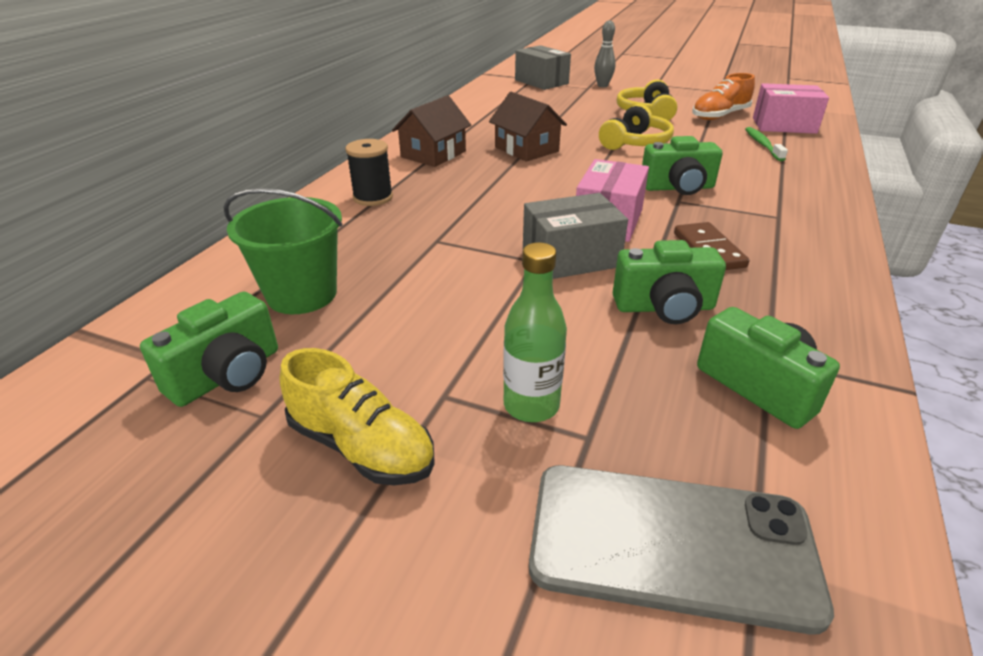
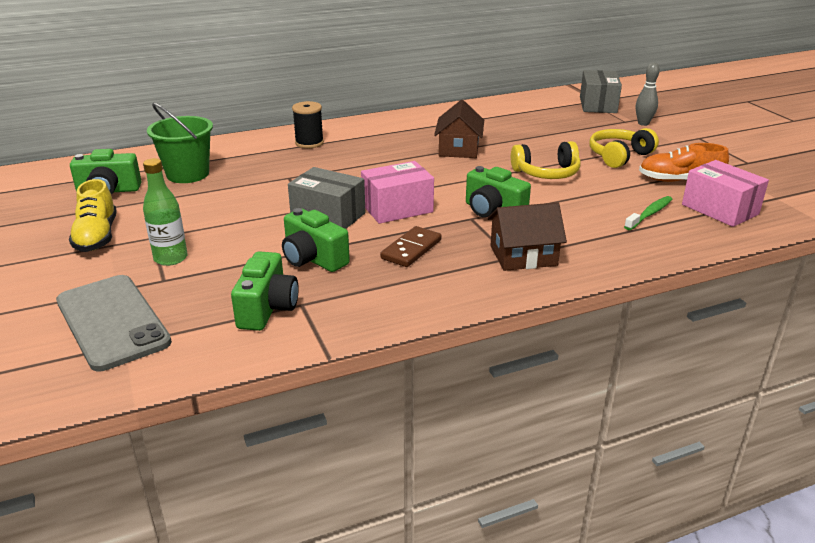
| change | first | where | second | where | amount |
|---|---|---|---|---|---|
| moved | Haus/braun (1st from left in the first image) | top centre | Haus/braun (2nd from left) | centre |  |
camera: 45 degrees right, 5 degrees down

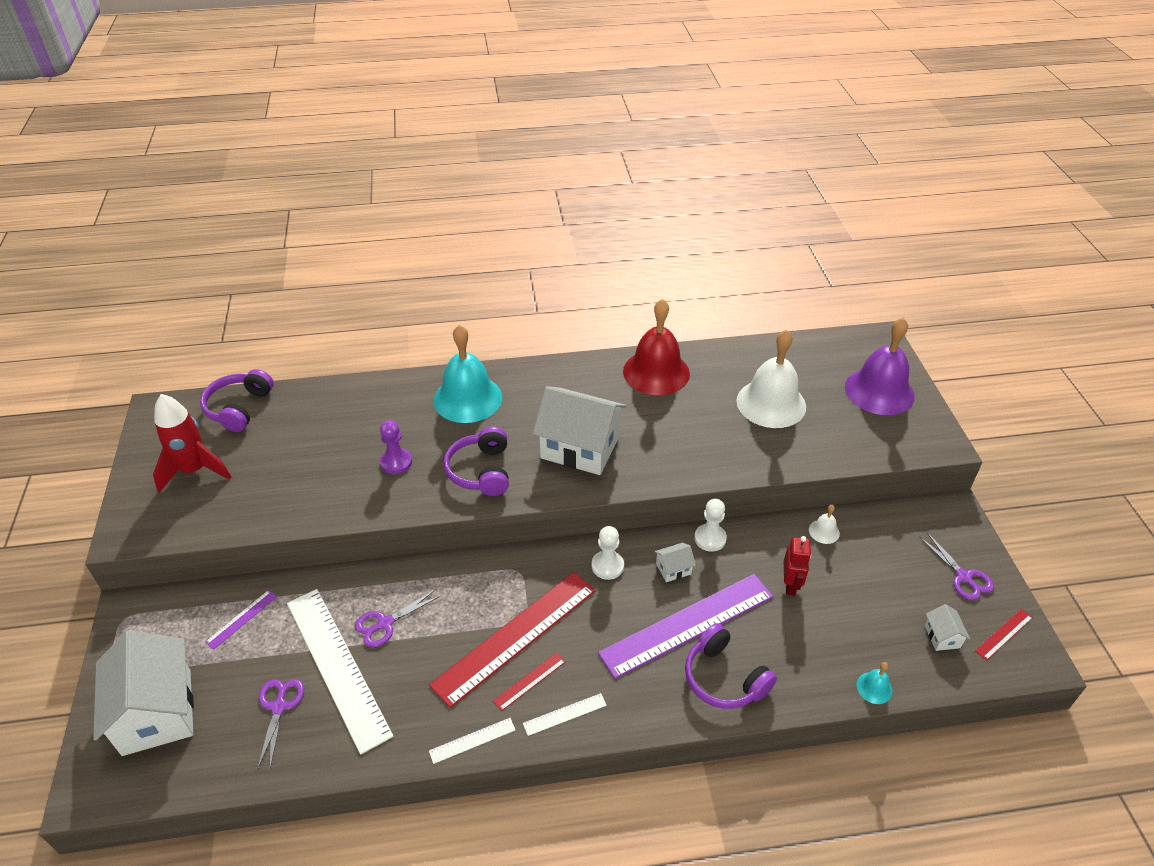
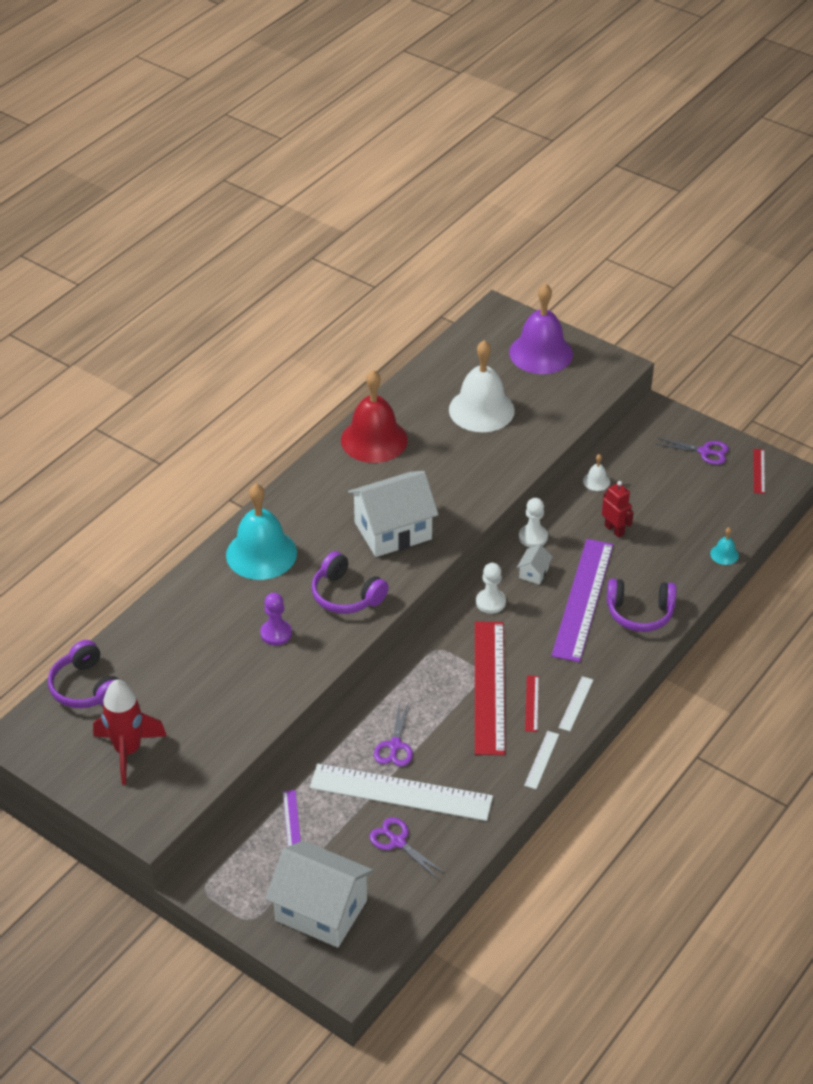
| change | first | where | second | where | amount |
|---|---|---|---|---|---|
| removed | Haus/weiß (4th from left) | bottom right |  |  |  |
camera: 45 degrees left, 0 degrees up

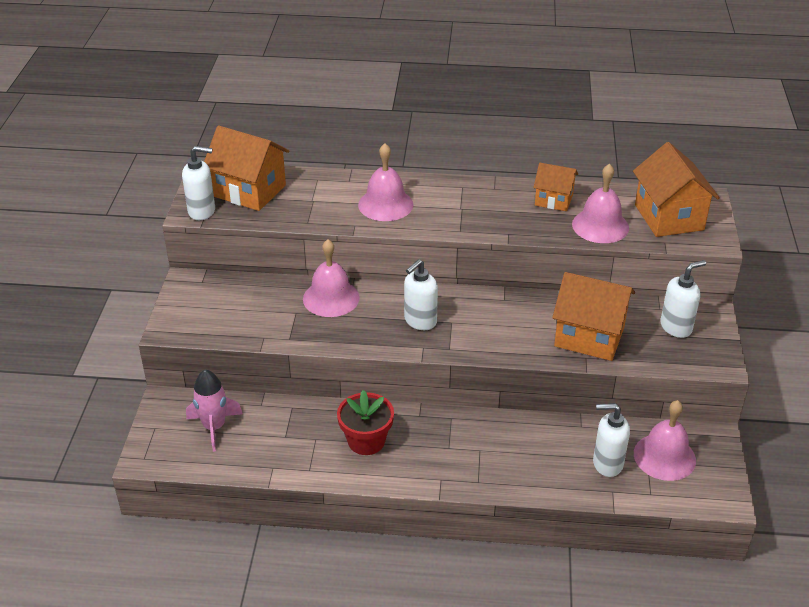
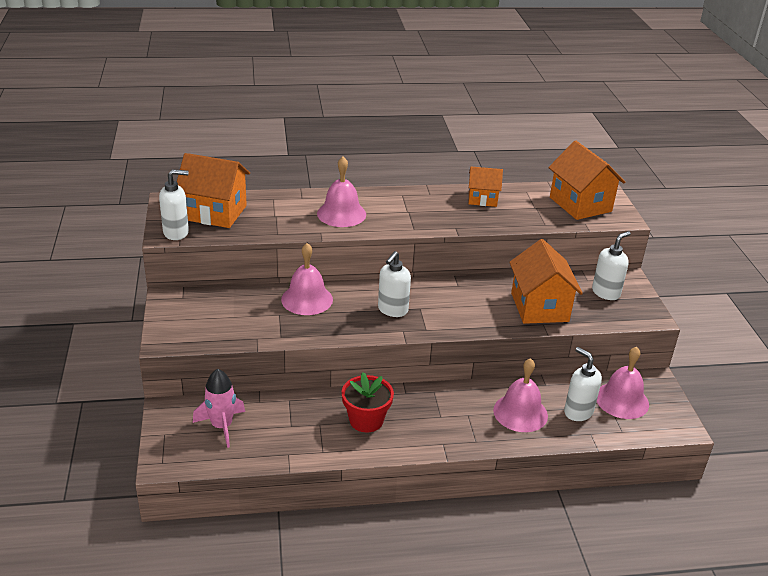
| change | first | where | second | where | amount |
|---|---|---|---|---|---|
| moved | Glocke/rosa (3rd from left) | middle right |  | bottom right |  |
| turned | Haus/orange (3rd from left) | middle right |  | middle right | 75 degrees clockwise |
| turned | Seifenspender/weiß (3rd from left) | bottom right |  | bottom right | 60 degrees clockwise |
camera: 15 degrees left, 5 degrees down

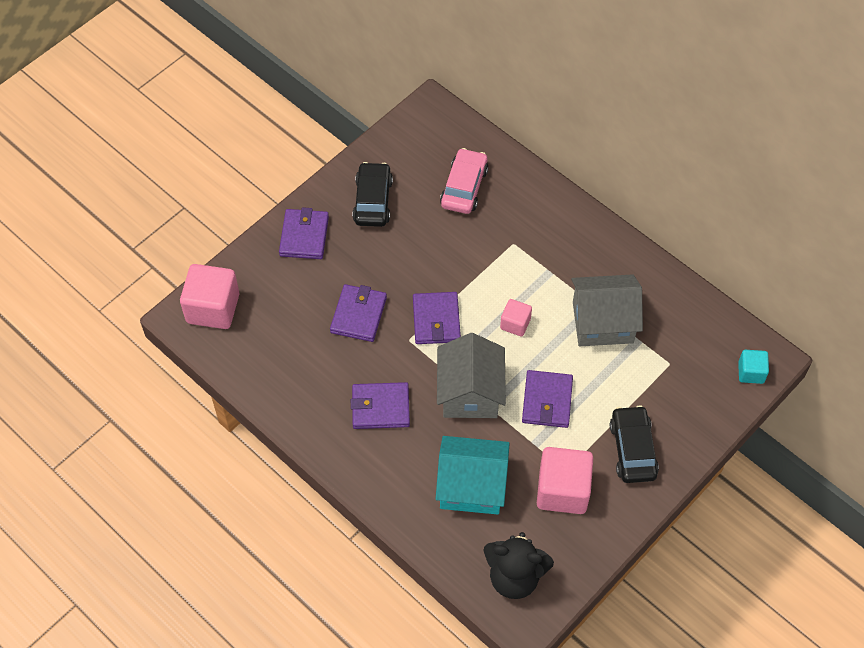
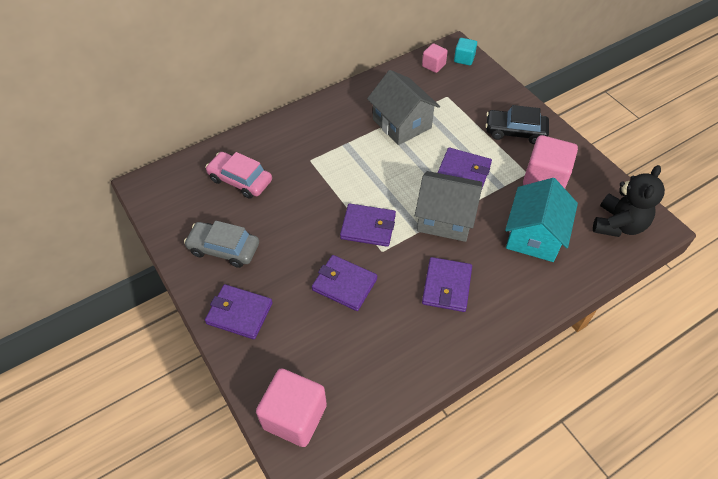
| change | first | where | second | where | amount |
|---|---|---|---|---|---|
| recoloured | Auto/schwarz (1st from left) | top centre | Auto/grau | middle left |  |
| turned | Haus/grau (2nd from left in the first image) | middle right | Haus/grau (1st from left) | top centre | 45 degrees counterclockwise |
| moved | Kubus/rosa (2nd from left) | centre |  | top centre |  |
camera: 75 degrees left, 5 degrees down

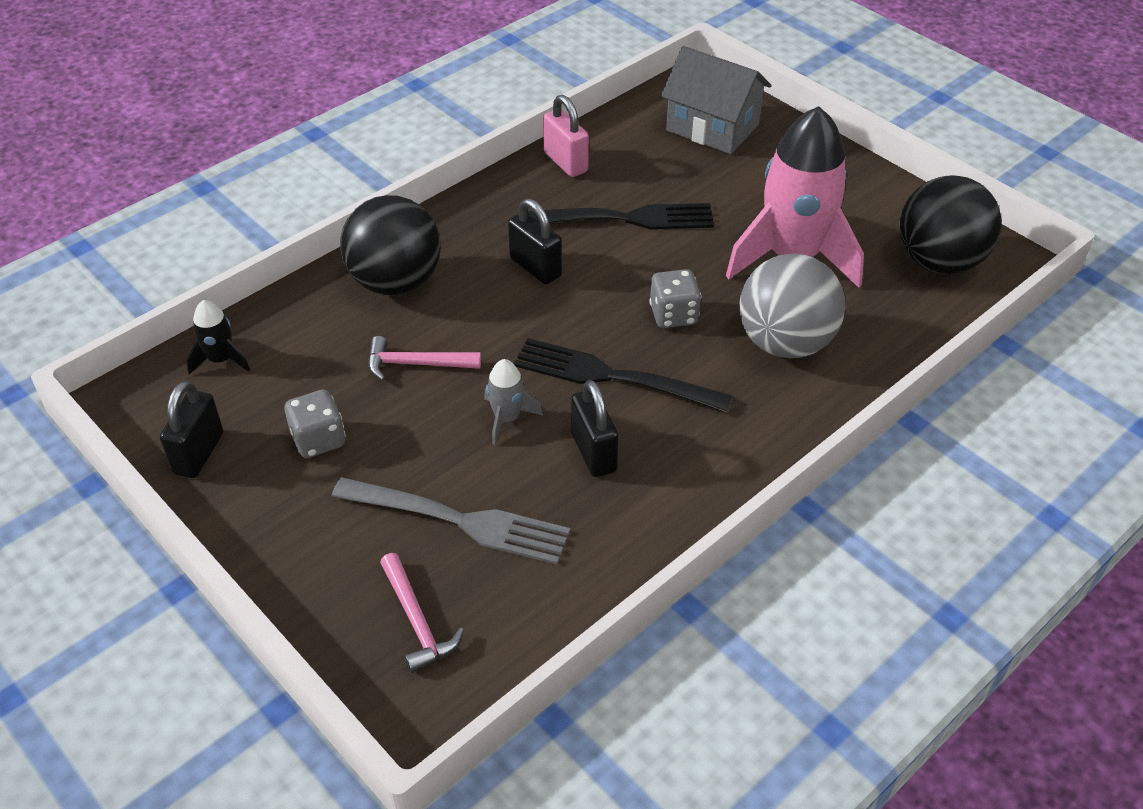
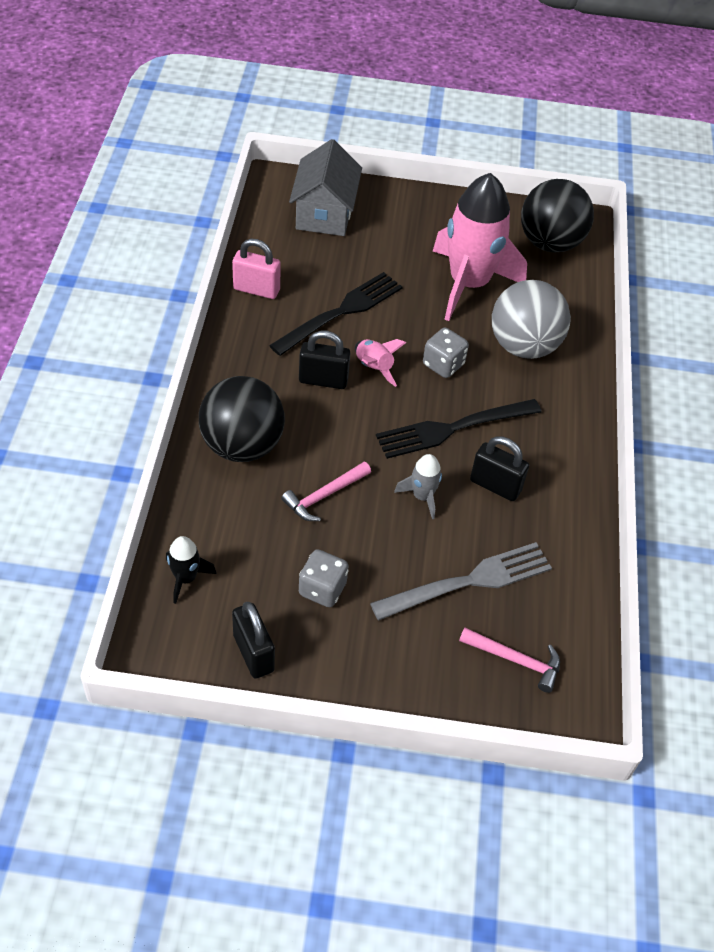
| change | first | where | second | where | amount |
|---|---|---|---|---|---|
| turned | Haus/grau | top centre |  | top centre | 75 degrees counterclockwise |
| added |  |  | Rakete/rosa (1st from left) | centre |  |
camera: 45 degrees left, 5 degrees up

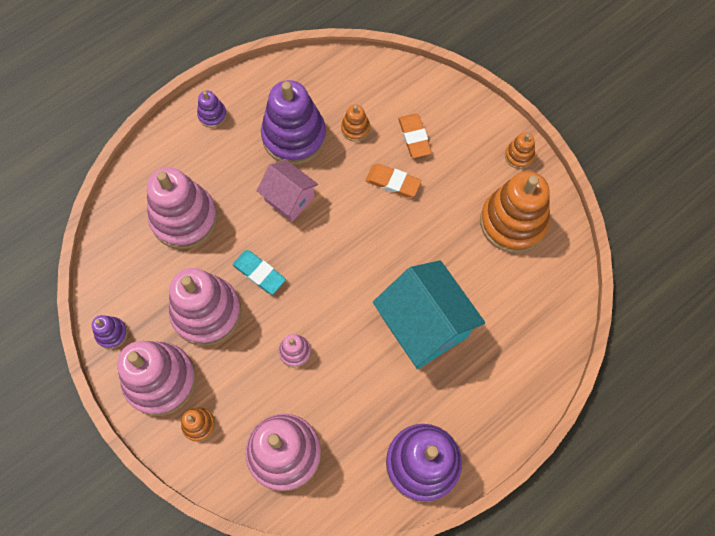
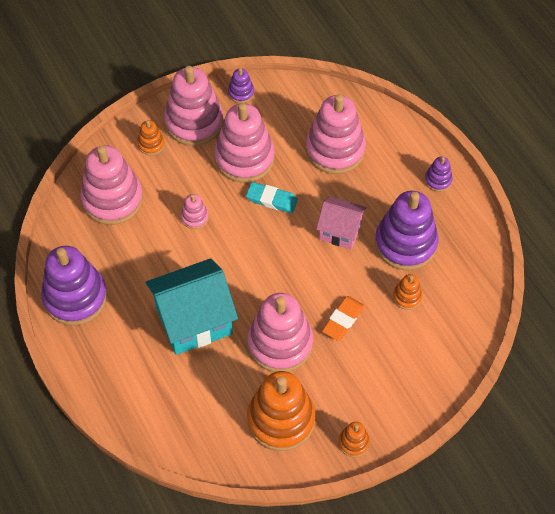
| change | first | where | second | where | amount |
|---|---|---|---|---|---|
| turned | Radiergummi/türkis | centre |  | centre | 60 degrees clockwise |
| added |  |  | Stapelspielzeug/rosa (5th from left) | centre |  |
| turned | Haus/rosa | centre |  | centre | 60 degrees clockwise |
| removed | Radiergummi/orange (2nd from left) | top centre |  |  |  |
camera: 100 degrees right, 10 degrees down

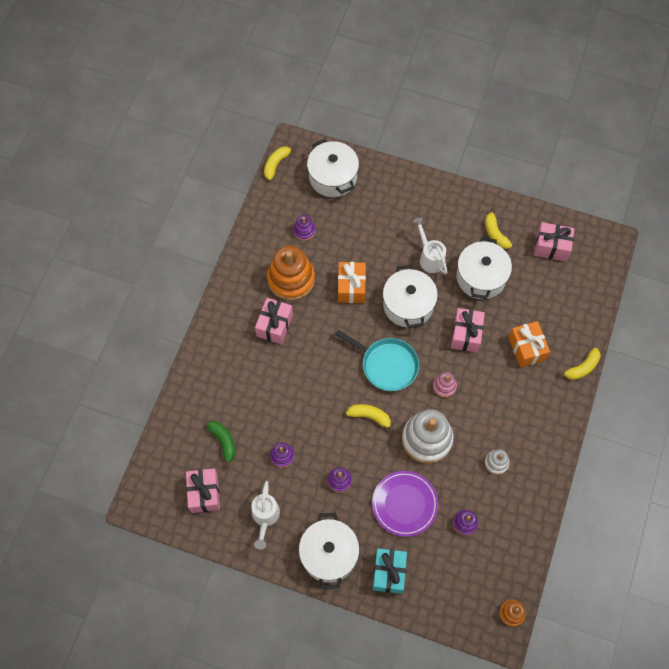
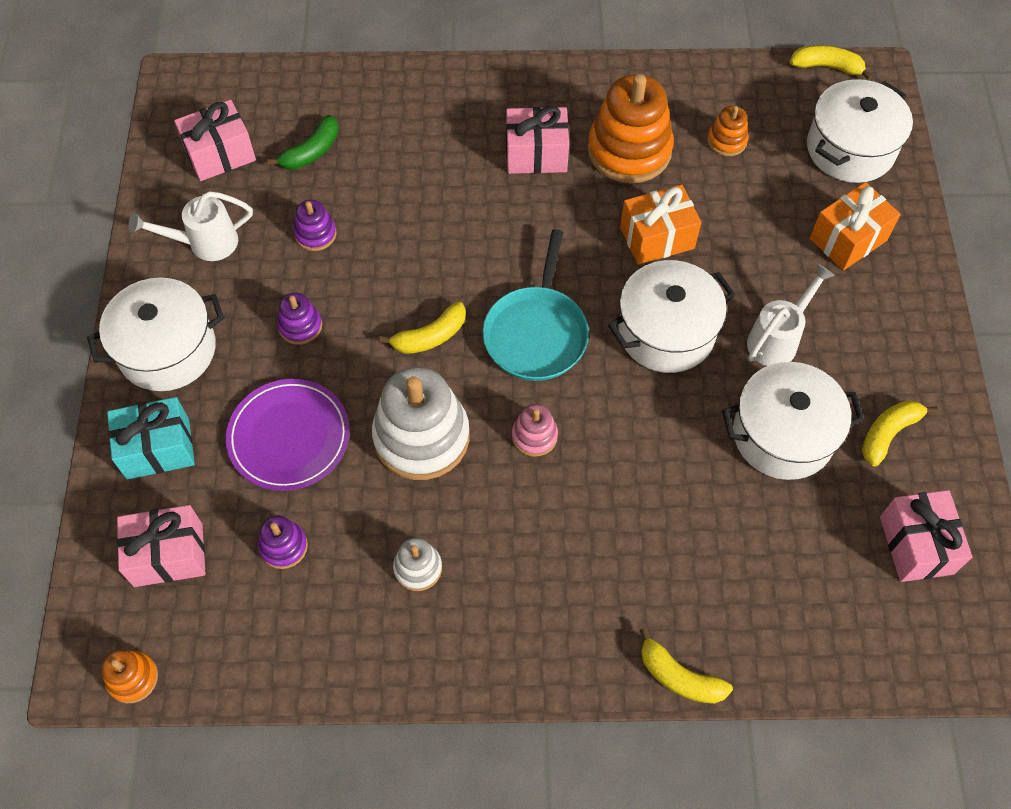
| change | first | where | second | where | amount |
|---|---|---|---|---|---|
| moved | Geschenk/rosa (3rd from left in the first image) | middle right | Geschenk/rosa (1st from left) | bottom left |  |
| turned | Banane/gelb (2nd from left in the first image) | centre | Banane/gelb (1st from left) | centre | 60 degrees clockwise |
| recoloured | Stapelspielzeug/lila (2nd from left) | centre | Stapelspielzeug/orange (3rd from left) | top right |  |
| moved | Geschenk/orange (2nd from left) | middle right |  | top right |  |
camera: 70 degrees right, 5 degrees down

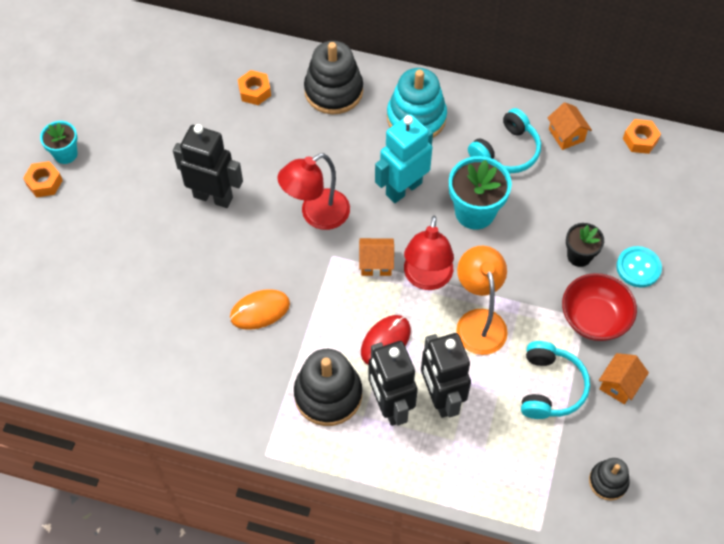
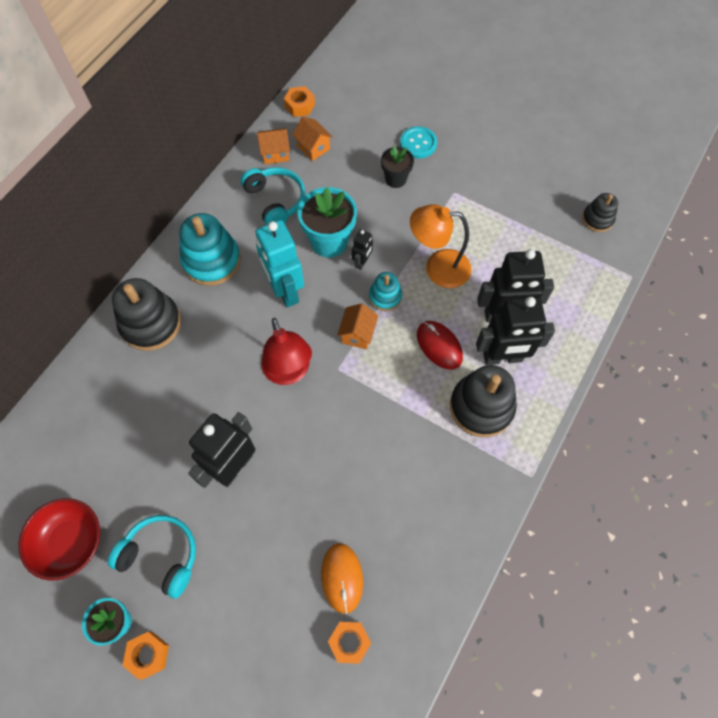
| change | first | where | second | where | amount |
|---|---|---|---|---|---|
| moved | Schüssel/rot | middle right |  | bottom left |  |
| moved | Kopfhörer/türkis (2nd from left in the first image) | bottom right | Kopfhörer/türkis (1st from left) | bottom left |  |
| moved | Haus/orange (3rd from left in the first image) | bottom right | Haus/orange (2nd from left) | top centre |  |
| moved | Computermaus/orange | centre |  | bottom centre |  |
| moved | Sechskantmutter/orange (2nd from left in the first image) | top centre | Sechskantmutter/orange (3rd from left) | bottom centre |  |
| added |  |  | Roboter/schwarz (2nd from left) | centre |  |
| replaced | Lampe/rot (2nd from left) | centre | Stapelspielzeug/türkis (2nd from left) | centre |  |
camera: 75 degrees left, 5 degrees up

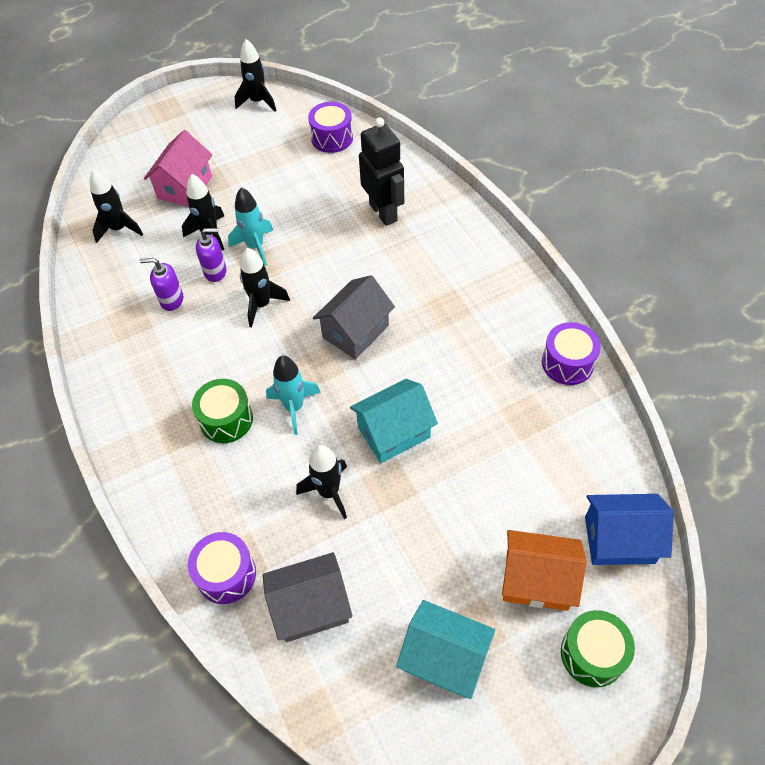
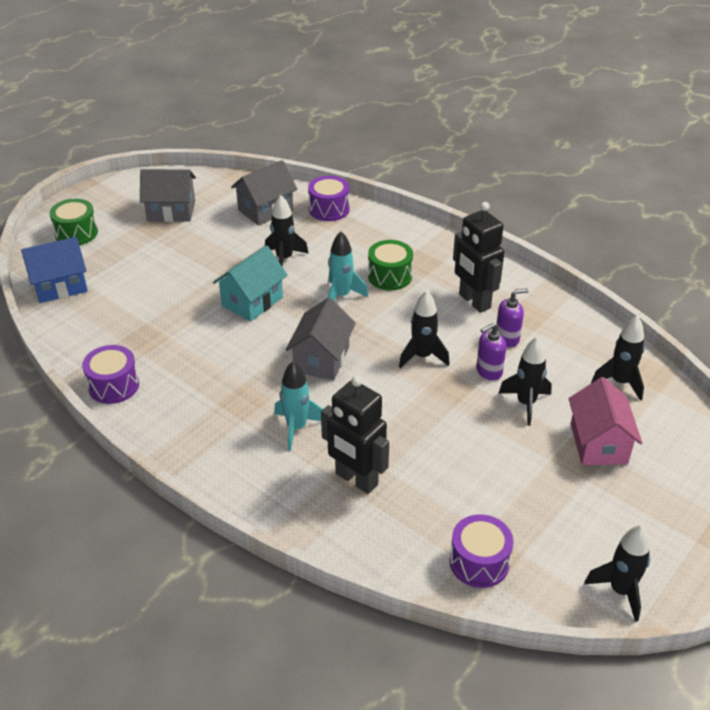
| change | first | where | second | where | amount |
|---|---|---|---|---|---|
| recoloured | Haus/türkis (2nd from left) | bottom centre | Haus/grau (1st from left) | top left |  |
| moved | Rakete/türkis (1st from left) | top left |  | centre |  |
| added |  |  | Roboter/schwarz (2nd from left) | middle right |  |
| removed | Haus/orange | bottom right |  |  |  |
camera: 155 degrees right, 15 degrees down

